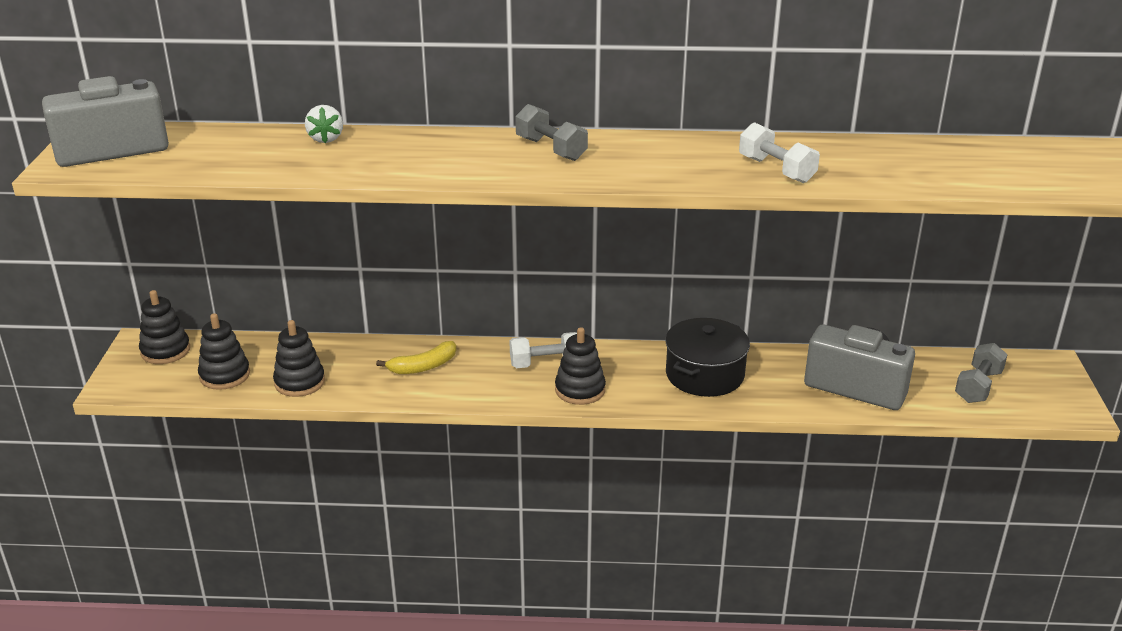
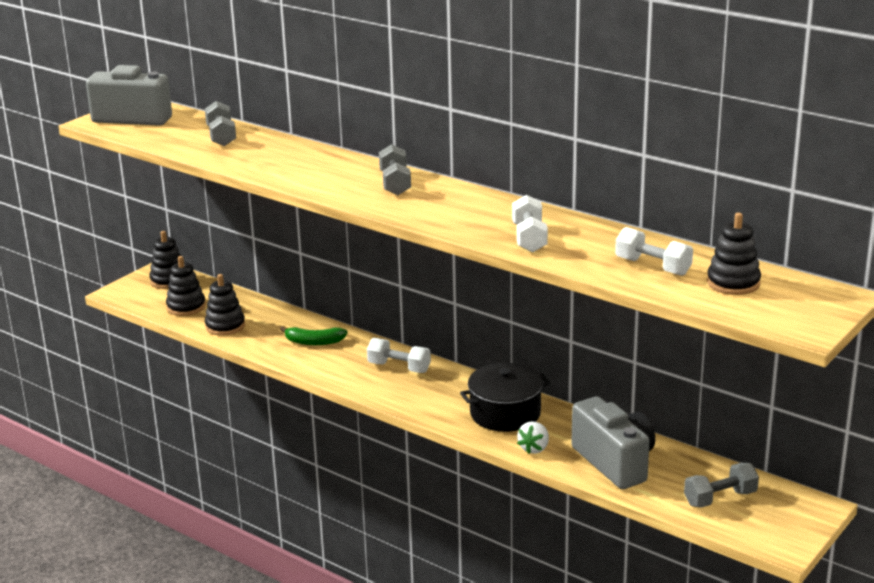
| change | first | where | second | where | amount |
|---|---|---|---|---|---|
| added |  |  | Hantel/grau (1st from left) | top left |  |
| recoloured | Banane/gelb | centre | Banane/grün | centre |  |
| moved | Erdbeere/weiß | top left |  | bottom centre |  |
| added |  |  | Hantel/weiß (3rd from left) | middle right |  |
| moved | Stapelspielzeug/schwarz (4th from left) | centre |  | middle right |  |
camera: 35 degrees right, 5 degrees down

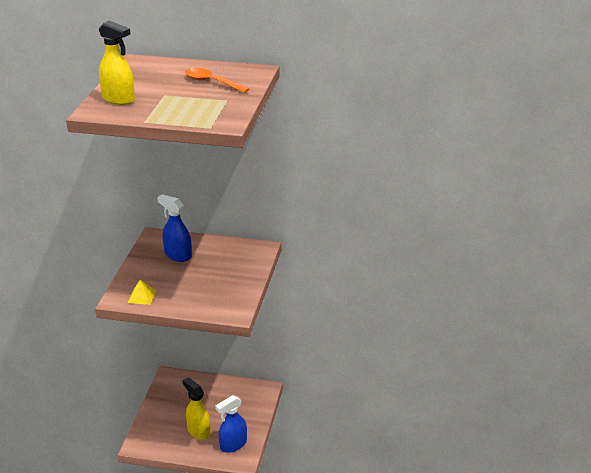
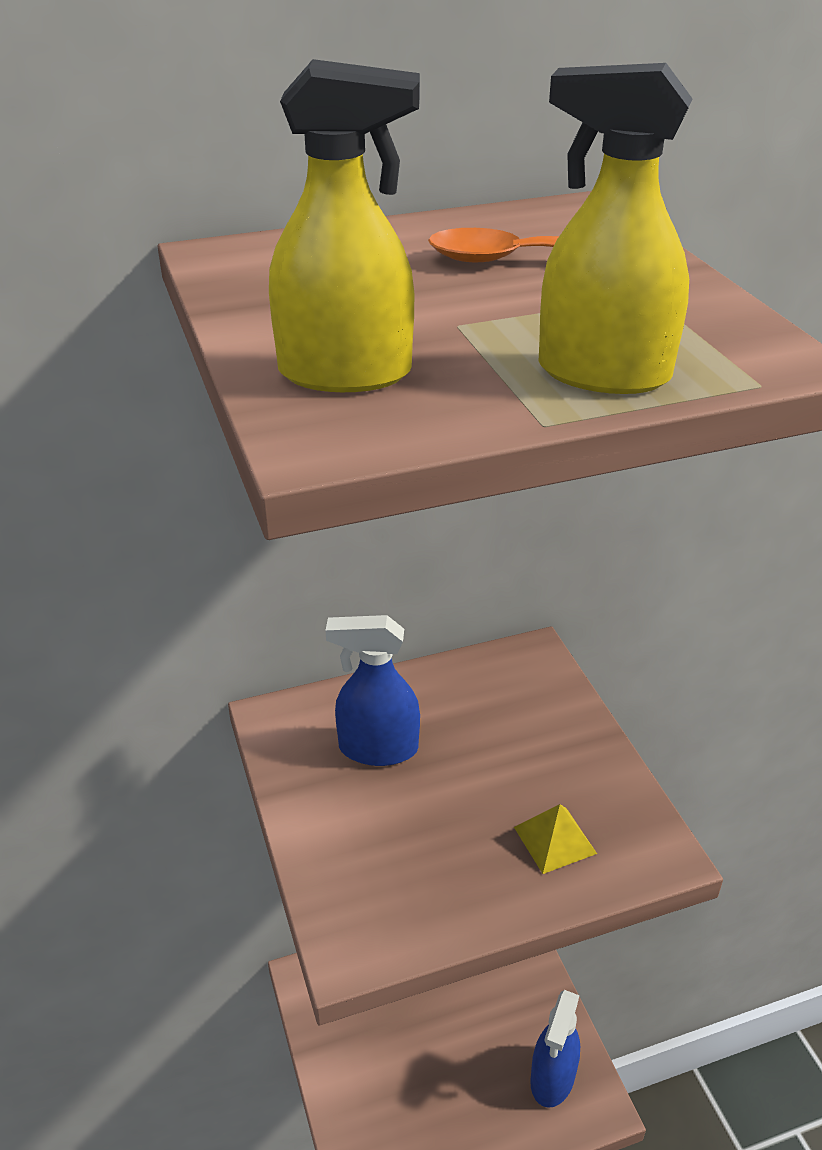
| change | first | where | second | where | amount |
|---|---|---|---|---|---|
| moved | Pyramide/gelb | middle left |  | bottom right |  |
| moved | Sprühflasche/gelb (2nd from left) | bottom left |  | top right |  |
camera: 30 degrees left, 5 degrees up

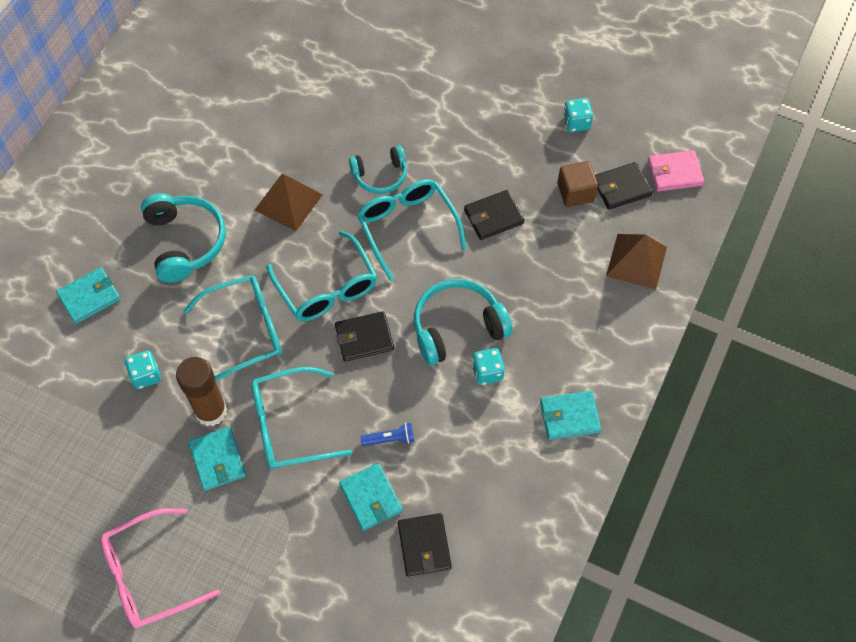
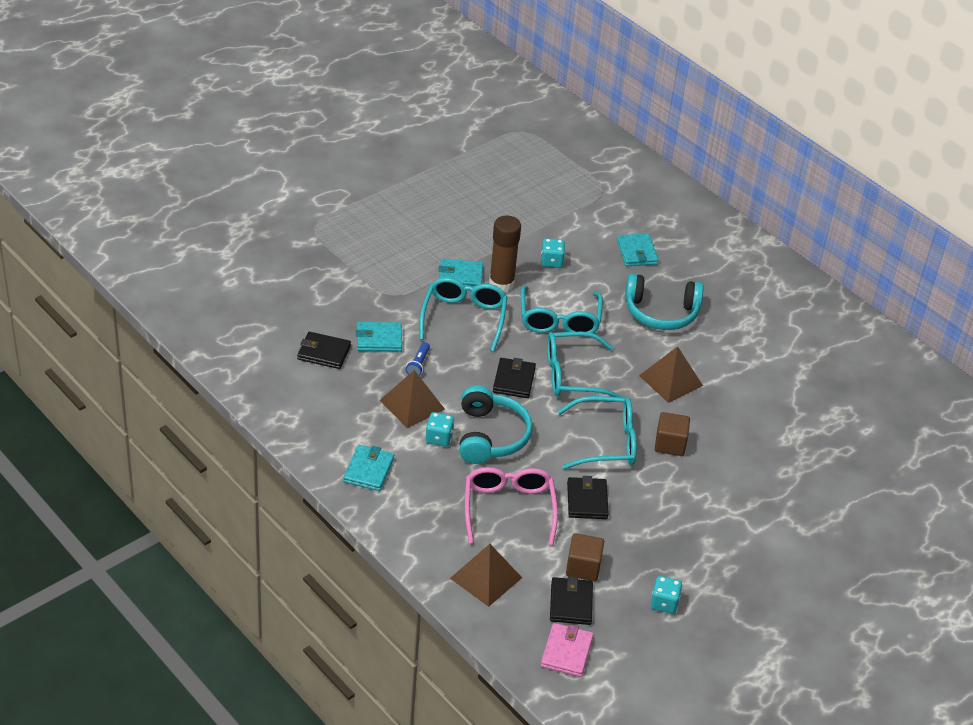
| change | first | where | second | where | amount |
|---|---|---|---|---|---|
| added |  |  | Pyramide/braun (1st from left) | centre |  |
| moved | Brille/rosa | bottom left |  | bottom centre |  |
| replaced | Kopfhörer/türkis (2nd from left) | top centre | Kubus/braun (2nd from left) | middle right |  |
camera: 110 degrees right, 20 degrees down

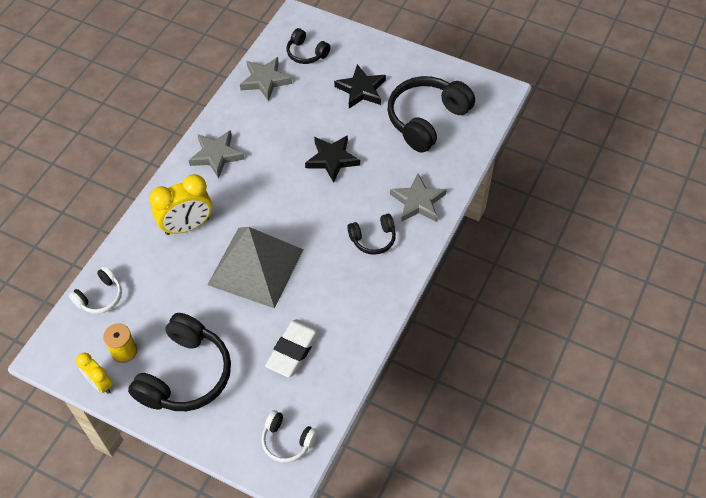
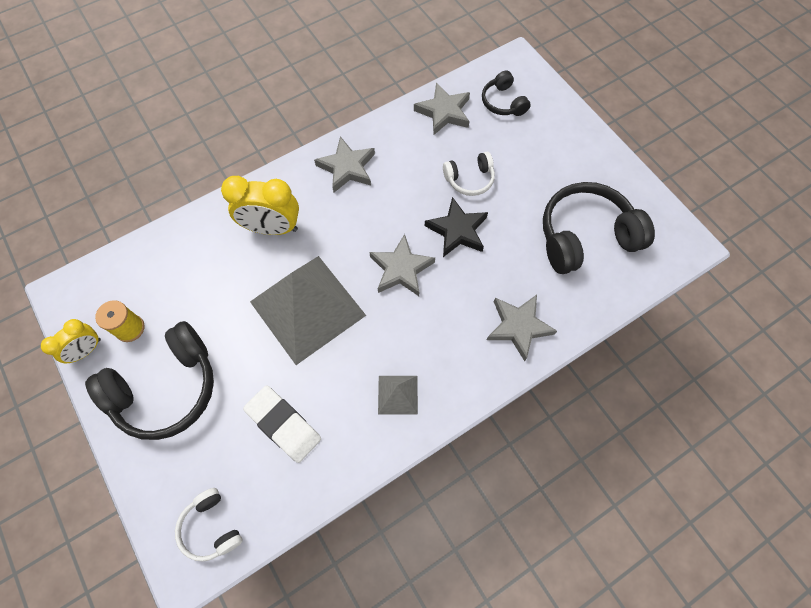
| change | first | where | second | where | amount |
|---|---|---|---|---|---|
| turned | Wecker/gelb (1st from left) | bottom left |  | middle left | 120 degrees counterclockwise |
| turned | Radiergummi/weiß | bottom centre |  | bottom centre | 75 degrees clockwise |
| added |  |  | Stern/grau (2nd from left) | centre |  |
| added |  |  | Pyramide/grau (2nd from left) | centre |  |
| moved | Kopfhörer/weiß (1st from left in the first image) | middle left | Kopfhörer/weiß (2nd from left) | top centre |  |
| removed | Stern/schwarz (2nd from left) | top centre |  |  |  |
| removed | Kopfhörer/schwarz (3rd from left) | centre |  |  |  |
camera: 30 degrees right, 10 degrees up

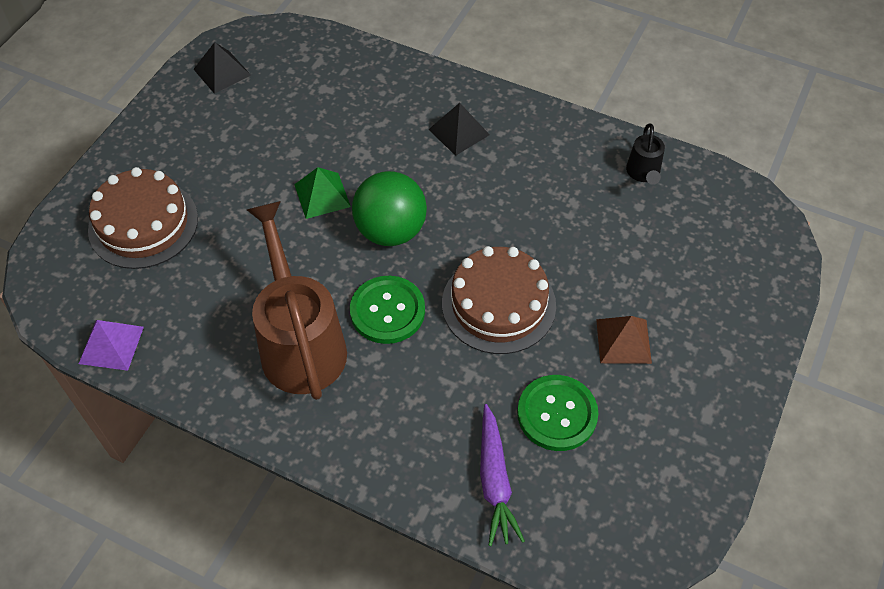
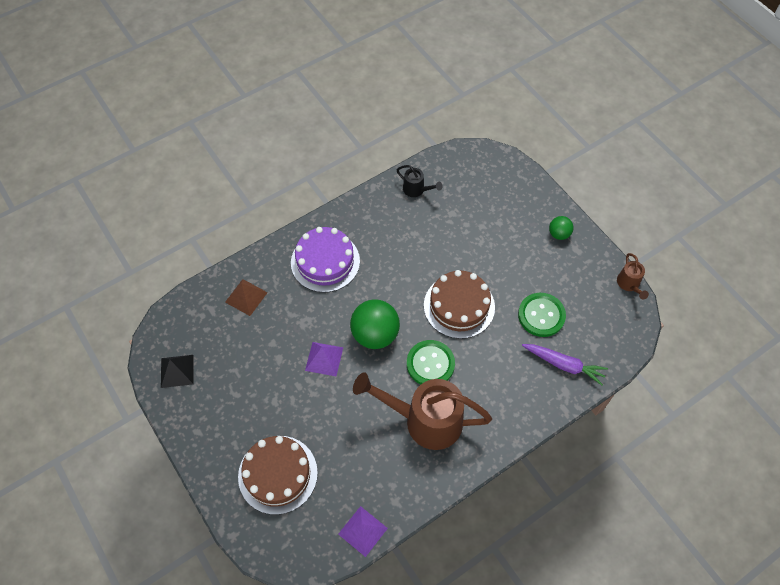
| change | first | where | second | where | amount |
|---|---|---|---|---|---|
| moved | Pyramide/braun | middle right |  | middle left |  |
| replaced | Pyramide/schwarz (2nd from left) | top centre | Kuchen/lila | centre |  |
| recoloured | Pyramide/grün | top centre | Pyramide/lila (1st from left) | centre |  |
| added |  |  | Ball/grün (2nd from left) | middle right |  |
| added |  |  | Gießkanne/braun (2nd from left) | middle right |  |
camera: 60 degrees left, 5 degrees up

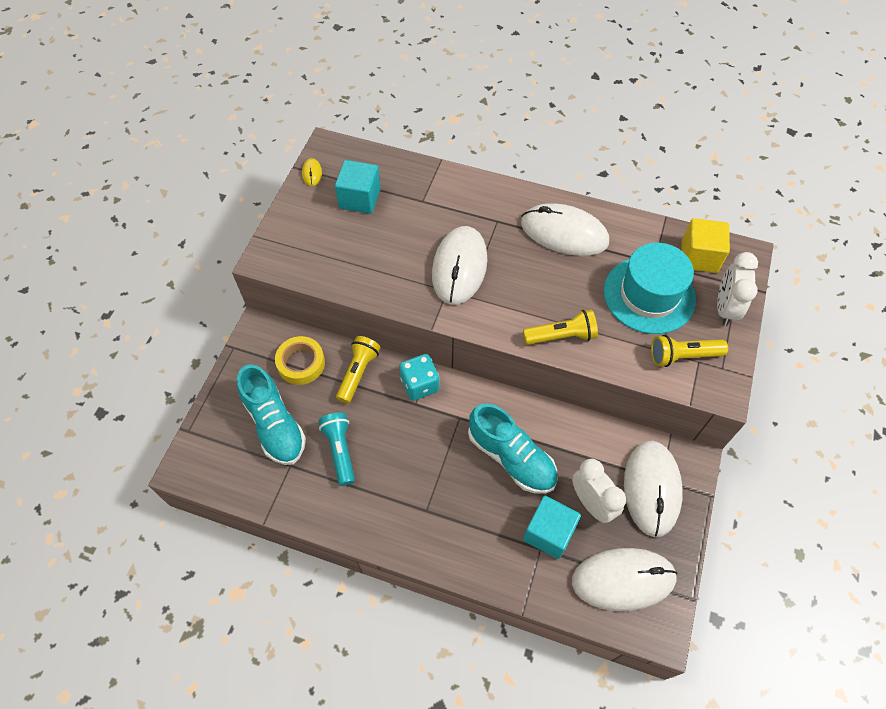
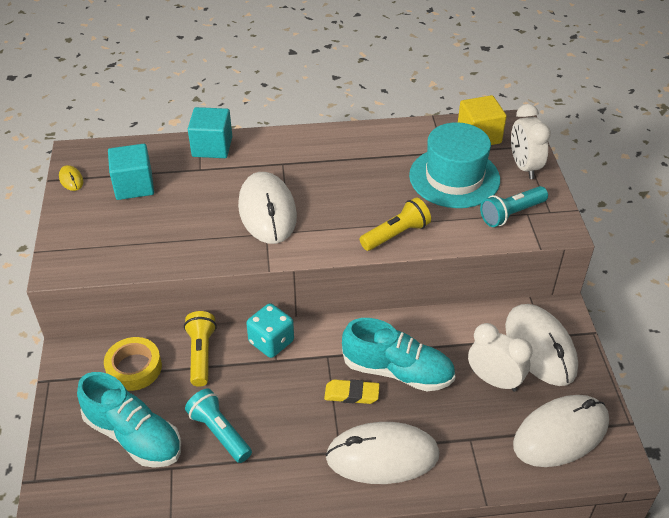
| change | first | where | second | where | amount |
|---|---|---|---|---|---|
| moved | Kubus/türkis (2nd from left) | bottom centre |  | top left |  |
| added |  |  | Radiergummi/gelb | bottom centre |  |
| moved | Computermaus/weiß (2nd from left) | top centre |  | bottom centre |  |
| recoloured | Taschenlampe/gelb (3rd from left) | middle right | Taschenlampe/türkis (2nd from left) | middle right |  |
camera: 25 degrees left, 15 degrees down

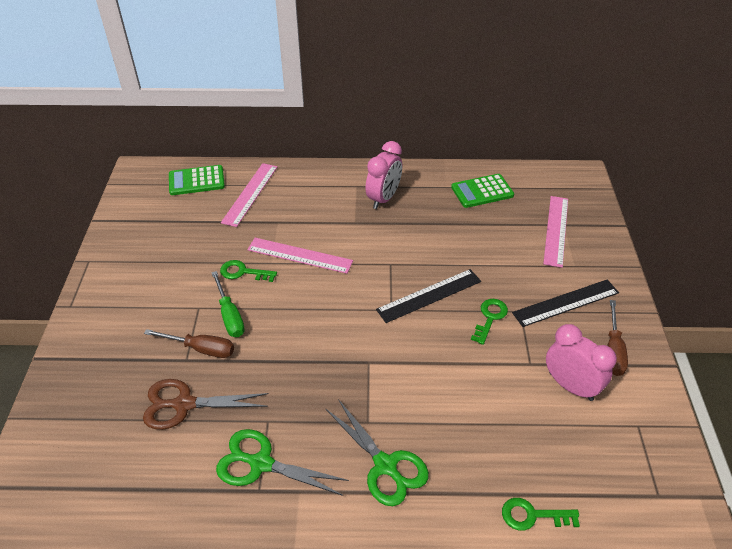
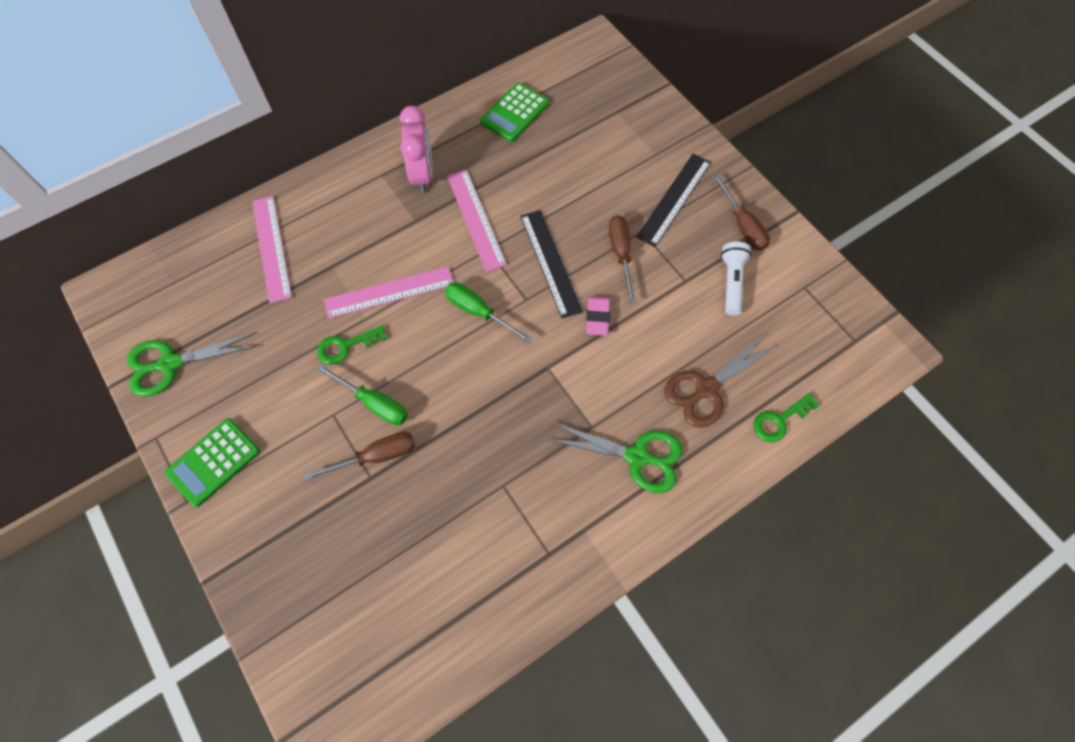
| change | first | where | second | where | amount |
|---|---|---|---|---|---|
| moved | Schere/grün (1st from left) | bottom centre |  | middle left |  |
| moved | Taschenrechner/grün (1st from left) | top left |  | middle left |  |
| added |  |  | Schraubenzieher/grün (2nd from left) | centre |  |
| moved | Lineal/rosa (3rd from left) | middle right |  | top centre |  |
| turned | Lineal/schwarz (1st from left) | centre |  | centre | 45 degrees counterclockwise |
| added |  |  | Radiergummi/rosa | centre |  |
| replaced | Schlüssel/grün (2nd from left) | middle right | Schraubenzieher/braun (2nd from left) | centre |  |
| moved | Schere/braun | bottom left |  | middle right |  |
| replaced | Wecker/rosa (2nd from left) | middle right | Taschenlampe/weiß | middle right |  |
camera: 35 degrees left, 20 degrees up

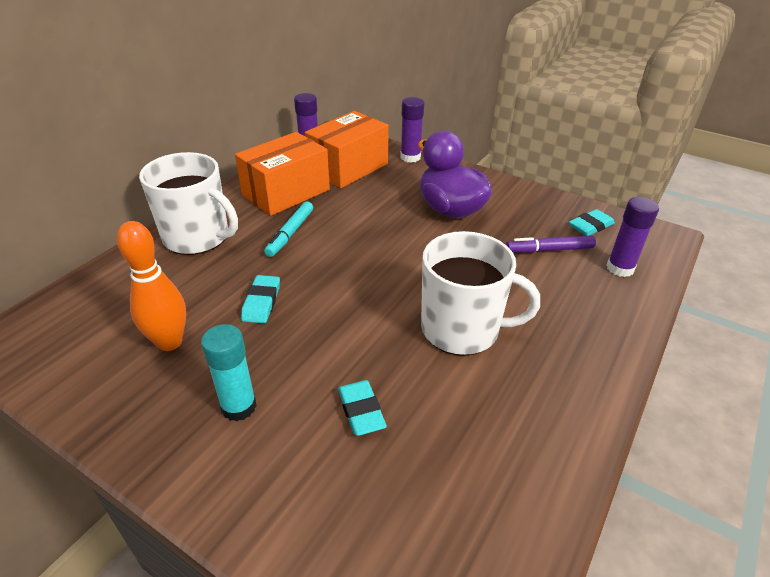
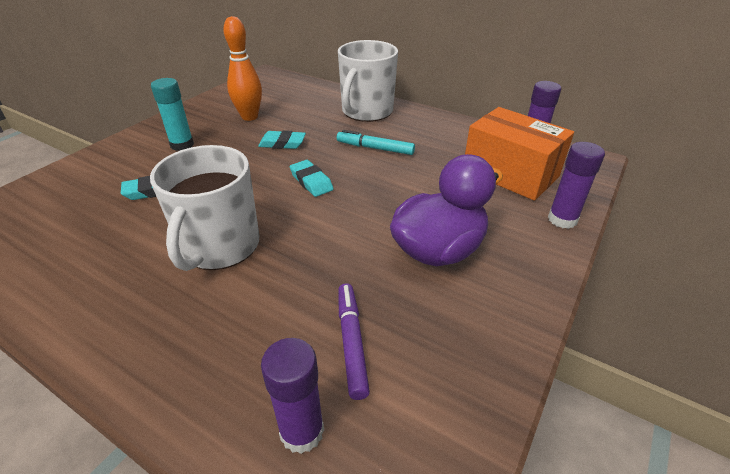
| change | first | where | second | where | amount |
|---|---|---|---|---|---|
| moved | Radiergummi/türkis (3rd from left) | middle right |  | centre |  |
| removed | Schachtel/orange (1st from left) | top centre |  |  |  |
camera: 90 degrees right, 0 degrees up

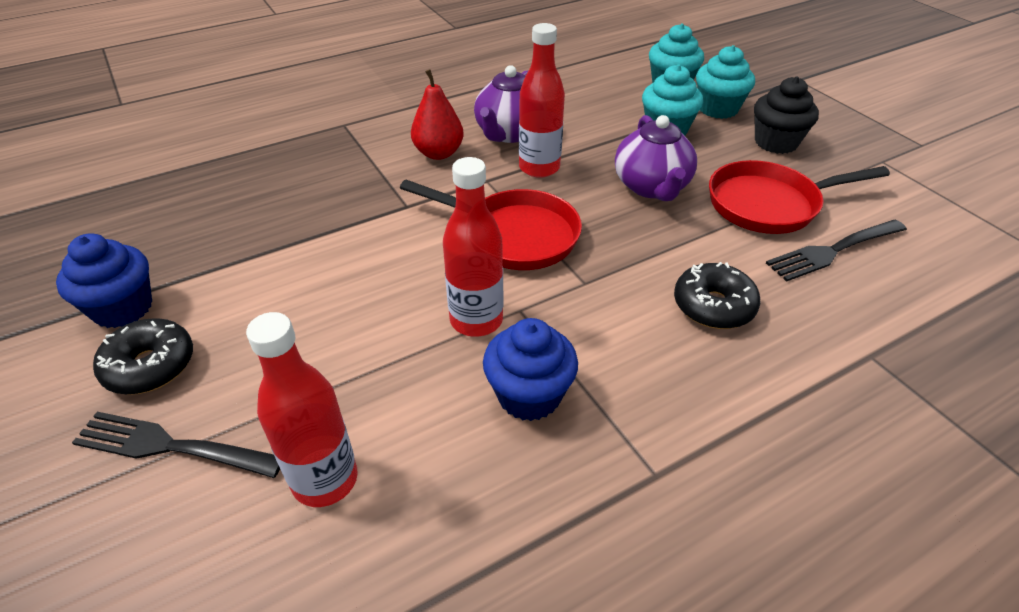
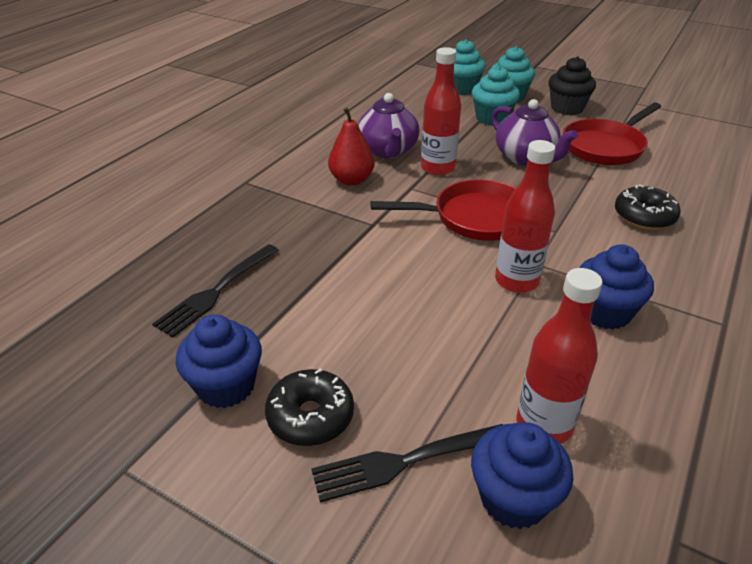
| change | first | where | second | where | amount |
|---|---|---|---|---|---|
| moved | Gabel/schwarz (2nd from left in the first image) | middle right | Gabel/schwarz (1st from left) | middle left |  |
| added |  |  | Muffin/blau (2nd from left) | bottom right |  |
camera: 30 degrees left, 5 degrees down

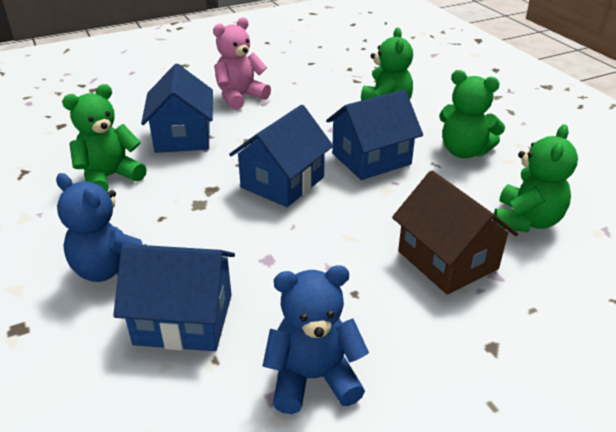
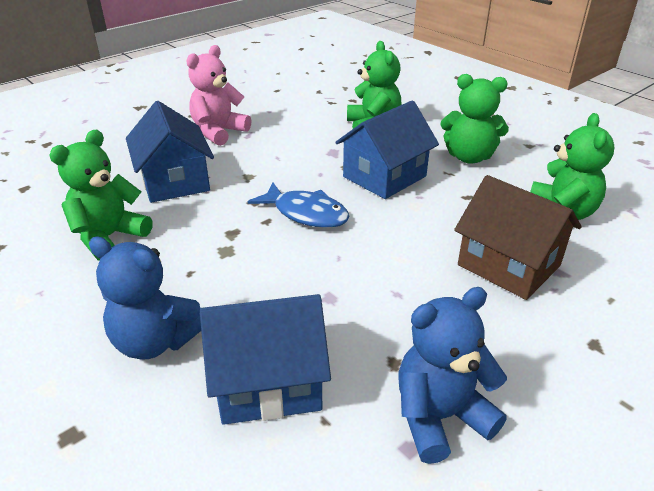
| change | first | where | second | where | amount |
|---|---|---|---|---|---|
| replaced | Haus/blau (3rd from left) | centre | Fisch/blau | centre |  |
camera: 15 degrees left, 0 degrees up

